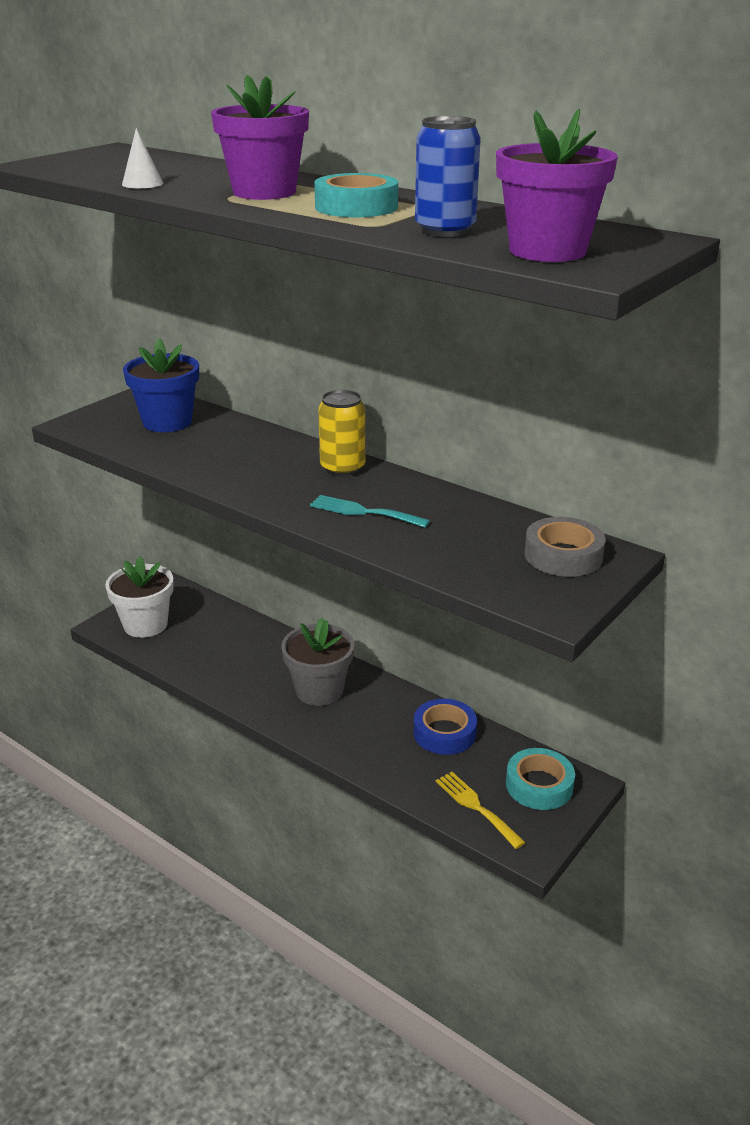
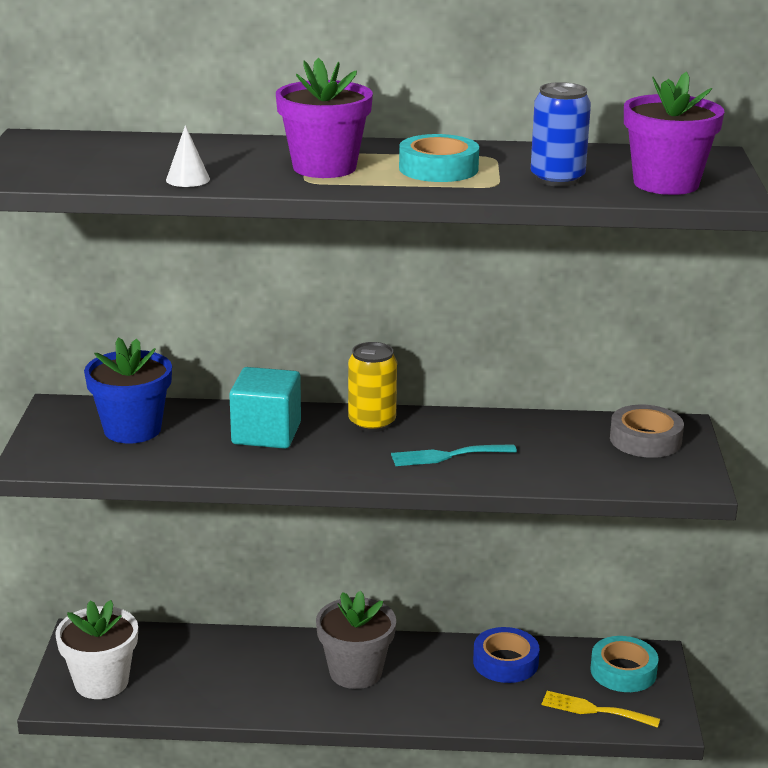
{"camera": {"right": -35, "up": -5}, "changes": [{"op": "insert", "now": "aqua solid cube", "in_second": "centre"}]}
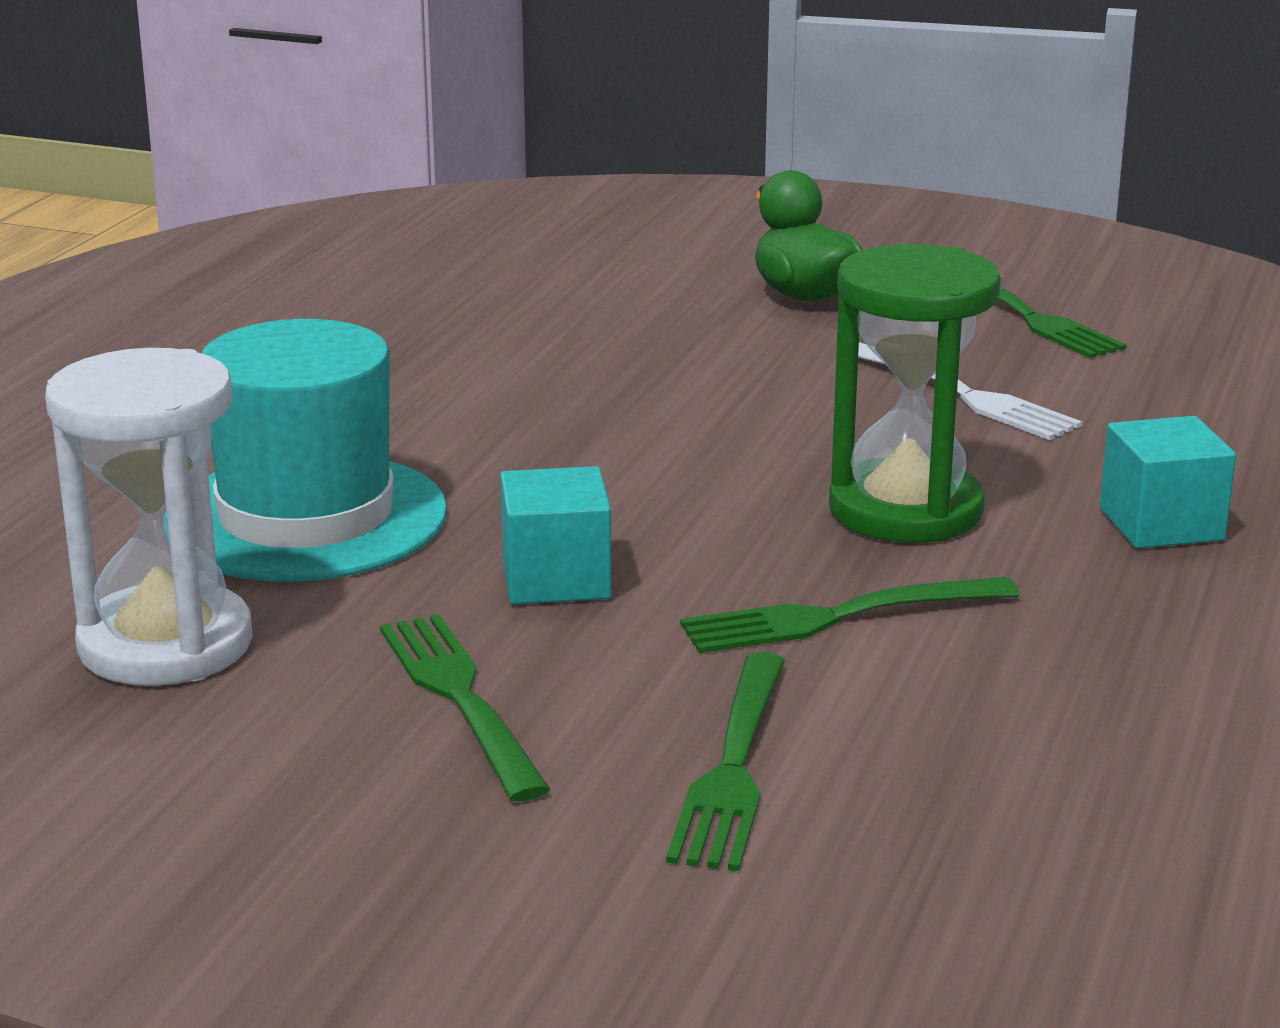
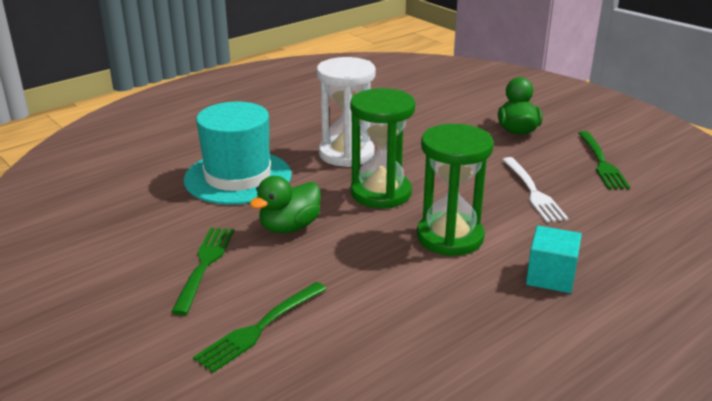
{"camera": {"right": 30, "up": 5}, "changes": [{"op": "replace", "was": "aqua solid cube (1st from left)", "now": "green rubber duck (1st from left)", "in_first": "centre", "in_second": "centre"}, {"op": "move", "was": "white sand timer", "in_first": "middle left", "in_second": "top centre"}, {"op": "insert", "now": "green sand timer (1st from left)", "in_second": "centre"}, {"op": "delete", "was": "green dinner fork (3rd from left)", "in_first": "centre"}]}
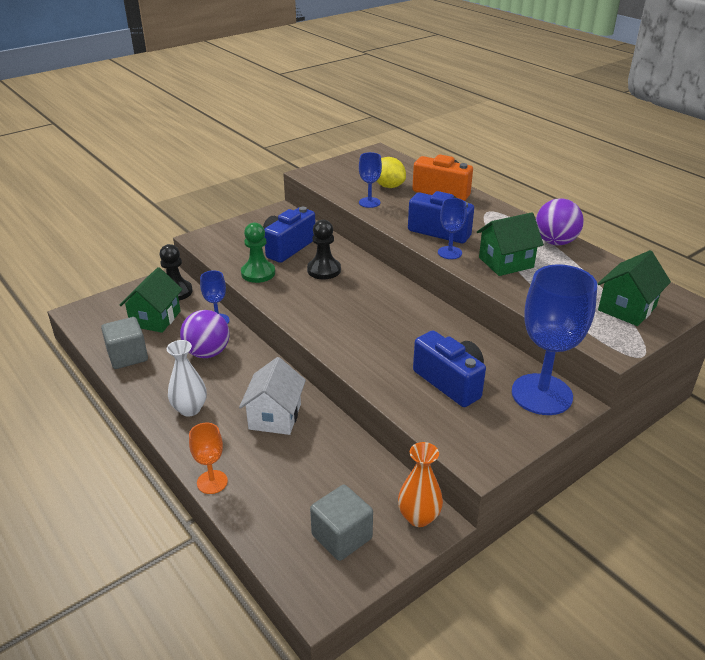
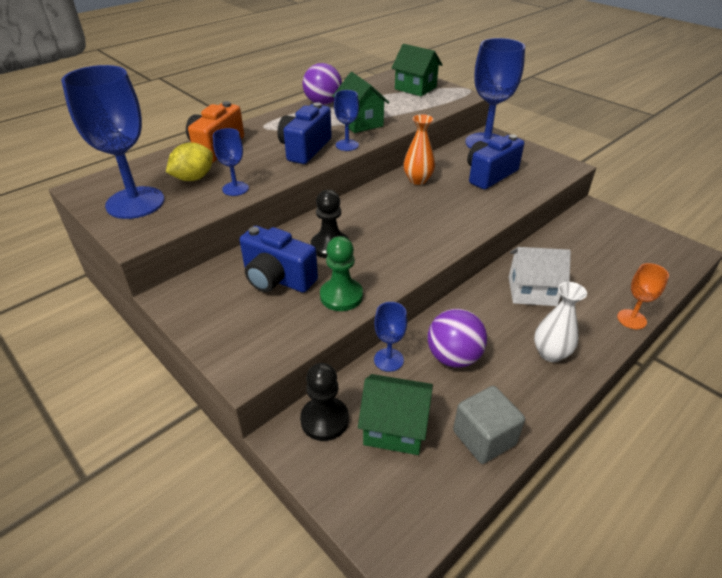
{"camera": {"right": -95, "up": 5}, "changes": [{"op": "insert", "now": "royal blue wine glass (1st from left)", "in_second": "top left"}, {"op": "move", "was": "bright orange tall vase", "in_first": "bottom centre", "in_second": "top centre"}, {"op": "delete", "was": "grey solid cube (2nd from left)", "in_first": "bottom centre"}]}
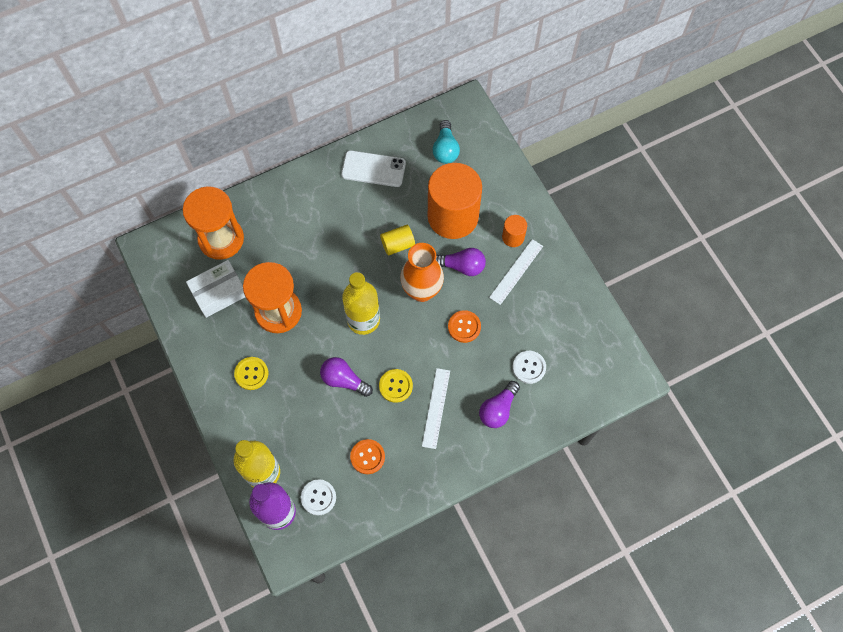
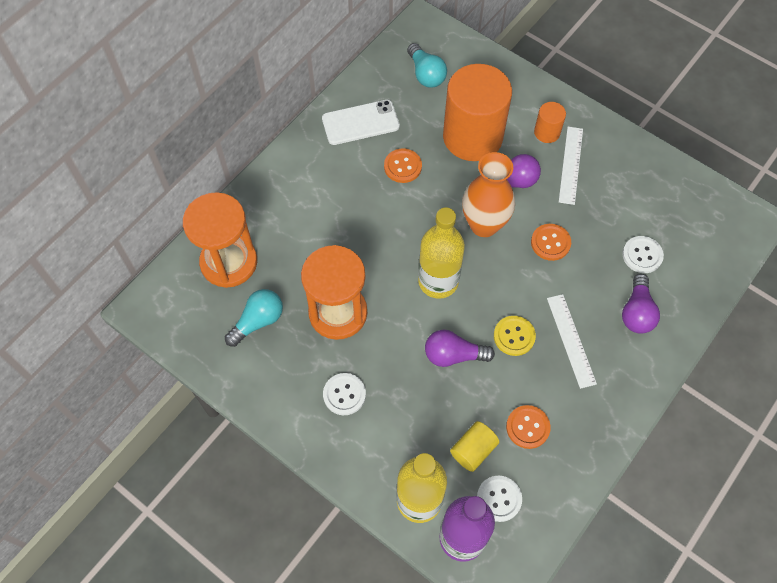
{"camera": {"right": -25, "up": -5}, "changes": [{"op": "replace", "was": "white box", "now": "aqua bulb (1st from left)", "in_first": "middle left", "in_second": "middle left"}, {"op": "recolor", "was": "golden button (1st from left)", "now": "white button (1st from left)", "in_first": "middle left", "in_second": "bottom centre"}, {"op": "insert", "now": "bright orange button (1st from left)", "in_second": "top centre"}, {"op": "move", "was": "golden cylinder", "in_first": "centre", "in_second": "bottom centre"}]}
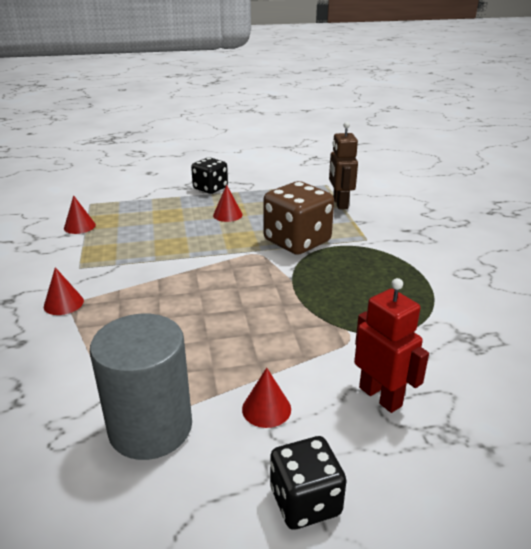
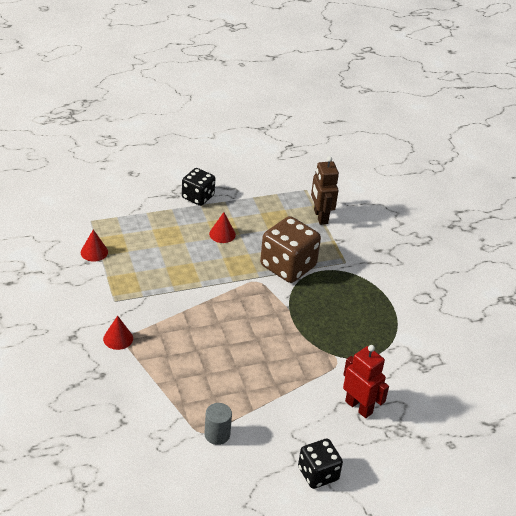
{"camera": {"right": -10, "up": 10}, "changes": [{"op": "resize", "was": "grey cylinder", "in_first": "bottom left", "in_second": "bottom centre", "ratio": 0.49}, {"op": "delete", "was": "scarlet solid cone (4th from left)", "in_first": "bottom centre"}]}
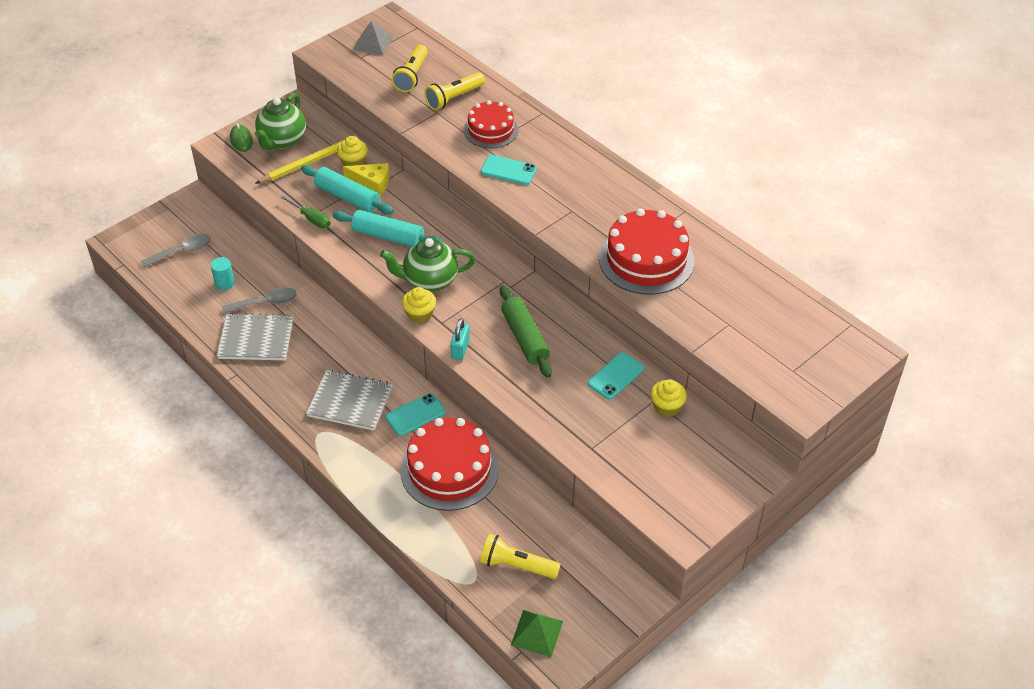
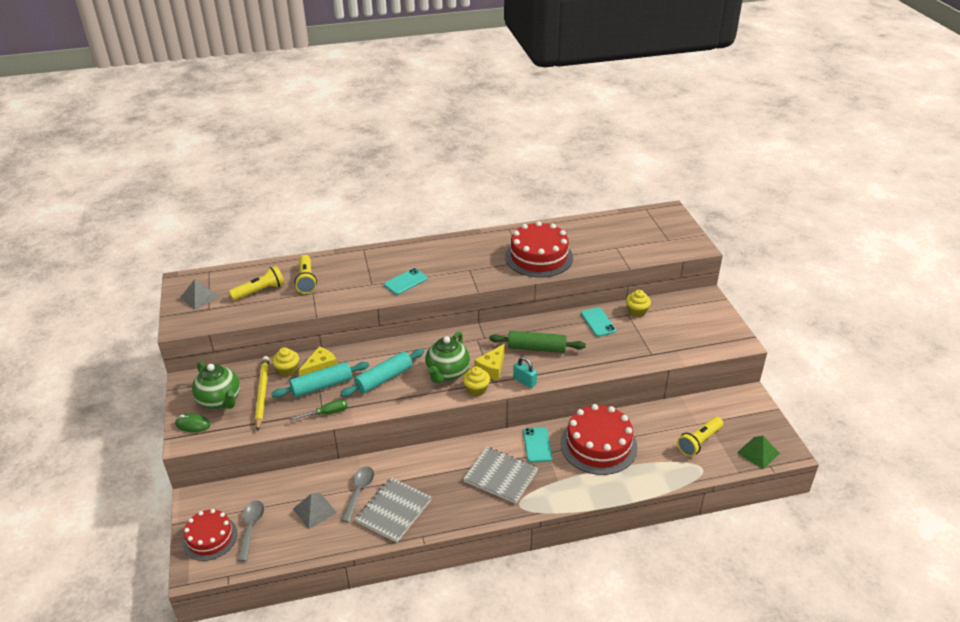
{"camera": {"right": -60, "up": -10}, "changes": [{"op": "move", "was": "scarlet gateau (2nd from left in the first image)", "now": "scarlet gateau (1st from left)", "in_first": "top centre", "in_second": "bottom left"}, {"op": "rotate", "was": "golden flashlight (1st from left)", "in_first": "top centre", "in_second": "middle left", "clockwise": -75}, {"op": "replace", "was": "aqua cylinder", "now": "grey pyramid (2nd from left)", "in_first": "middle left", "in_second": "bottom left"}, {"op": "rotate", "was": "grey notepad (2nd from left)", "in_first": "centre", "in_second": "bottom centre", "clockwise": 75}, {"op": "insert", "now": "golden cheese (2nd from left)", "in_second": "centre"}]}
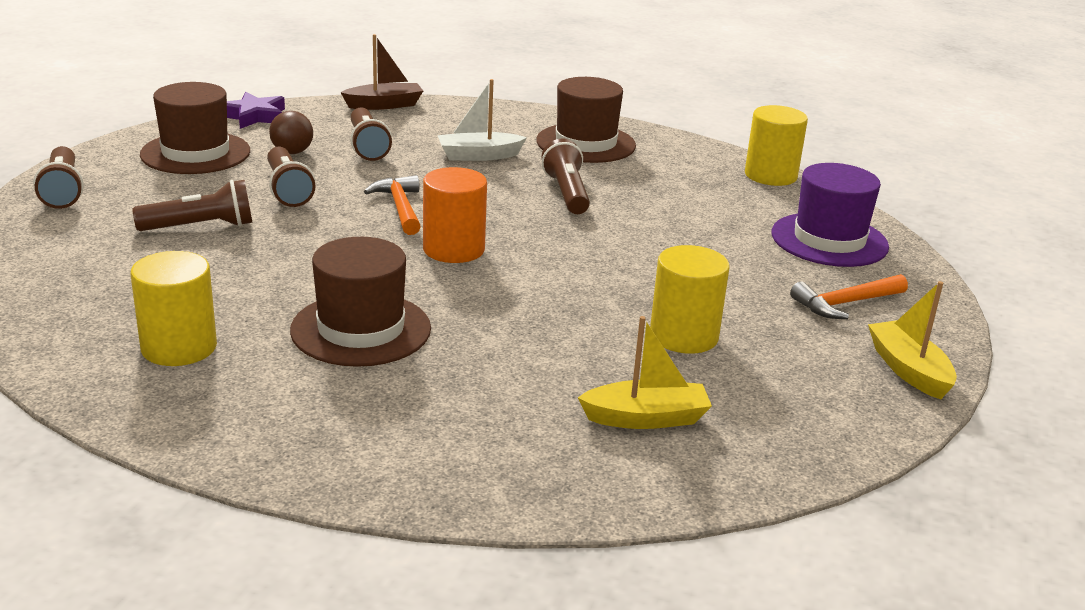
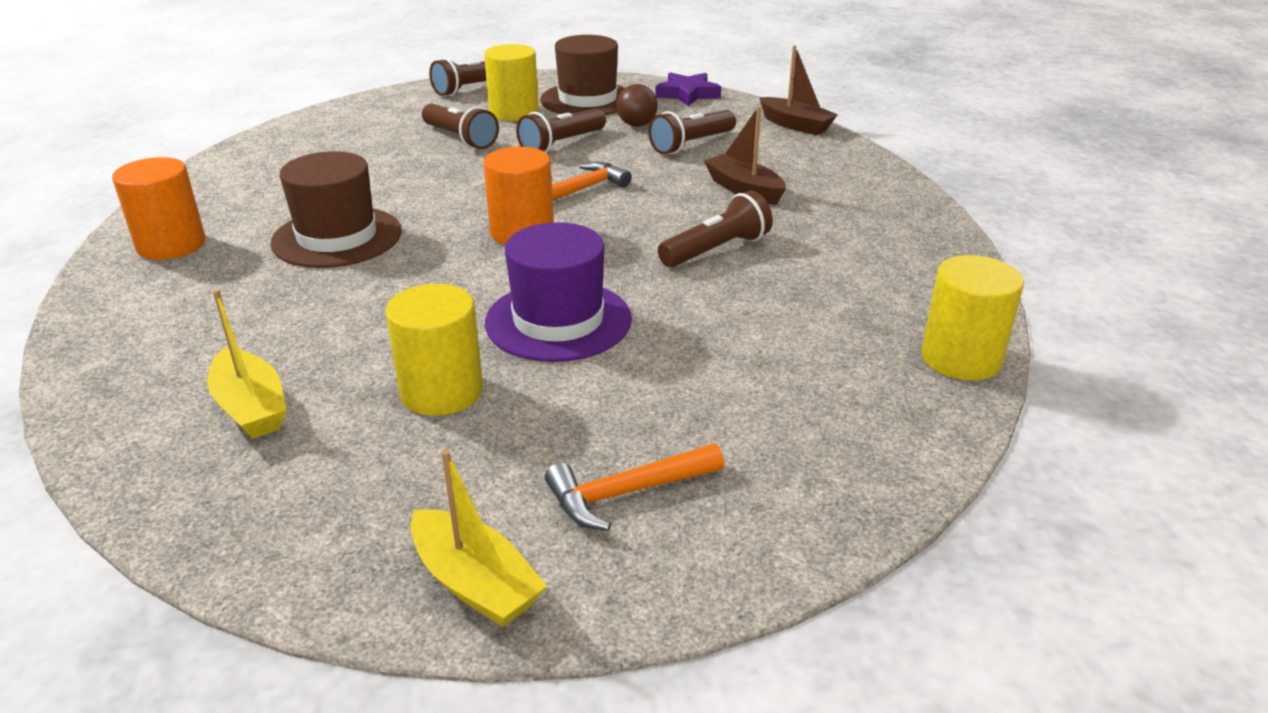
{"camera": {"right": 65, "up": 5}, "changes": [{"op": "insert", "now": "bright orange cylinder (1st from left)", "in_second": "top left"}, {"op": "rotate", "was": "golden toy boat (2nd from left)", "in_first": "middle right", "in_second": "bottom centre", "clockwise": 90}, {"op": "move", "was": "golden cylinder (1st from left in the first image)", "now": "golden cylinder (2nd from left)", "in_first": "middle left", "in_second": "top centre"}, {"op": "move", "was": "royal purple top hat", "in_first": "middle right", "in_second": "centre"}, {"op": "rotate", "was": "bright orange hammer (2nd from left)", "in_first": "middle right", "in_second": "bottom centre", "clockwise": -60}, {"op": "recolor", "was": "white toy boat", "now": "dark brown toy boat (1st from left)", "in_first": "top centre", "in_second": "top centre"}, {"op": "delete", "was": "dark brown top hat (3rd from left)", "in_first": "top centre"}]}
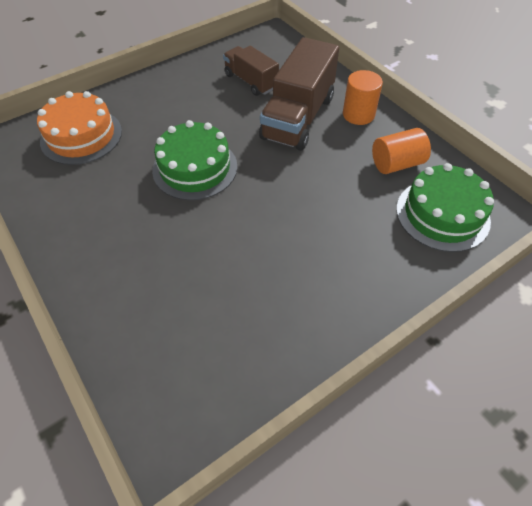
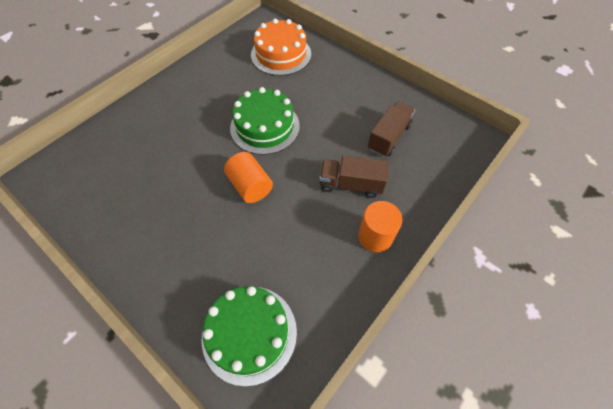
{"camera": {"right": 75, "up": 5}, "changes": [{"op": "move", "was": "bright orange cylinder (2nd from left in the first image)", "now": "bright orange cylinder (1st from left)", "in_first": "top right", "in_second": "centre"}, {"op": "resize", "was": "dark brown toy truck (2nd from left in the first image)", "in_first": "top centre", "in_second": "centre", "ratio": 0.6}]}
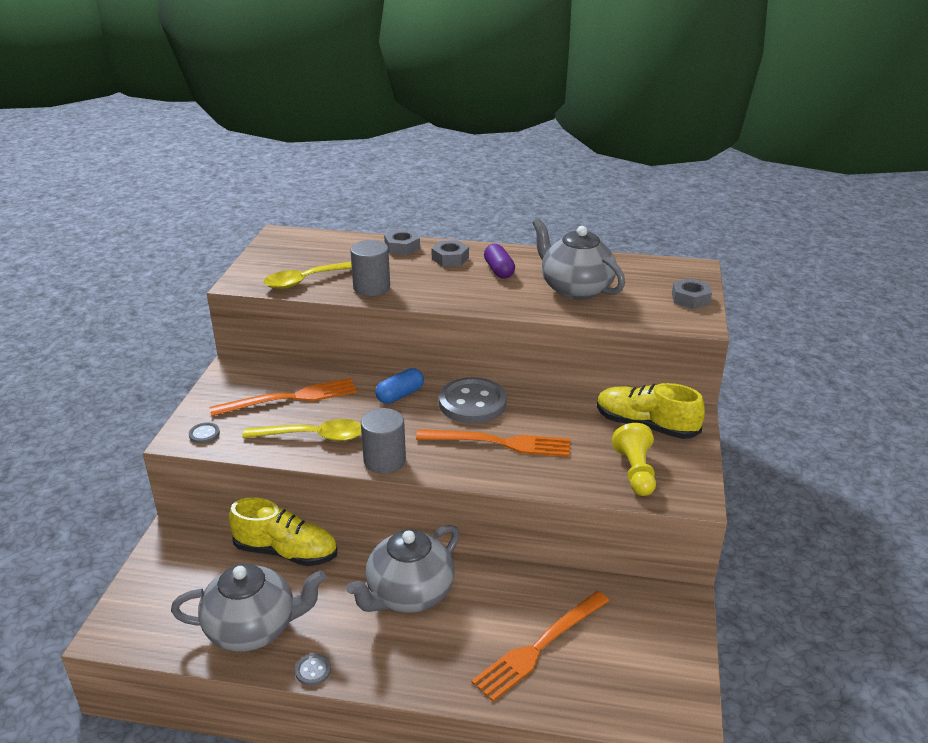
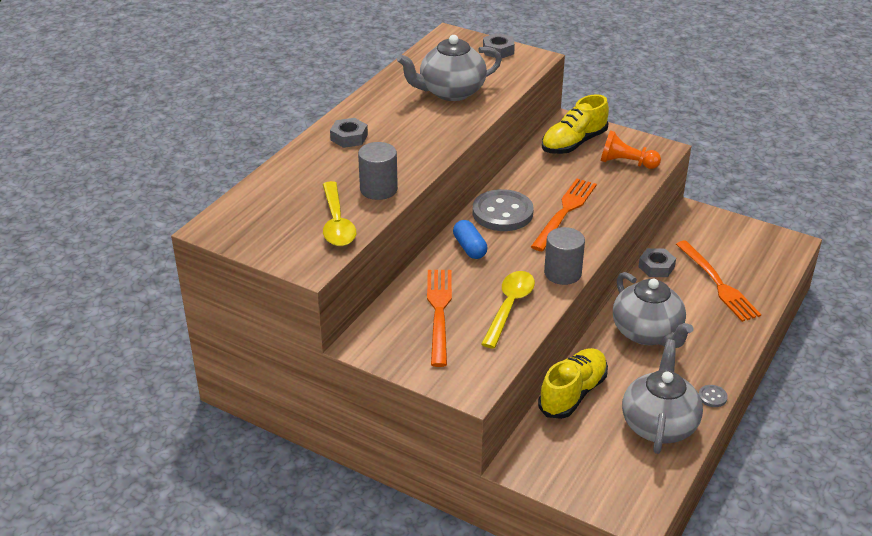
{"camera": {"right": -70, "up": 5}, "changes": [{"op": "recolor", "was": "golden pawn", "now": "bright orange pawn", "in_first": "middle right", "in_second": "top right"}, {"op": "move", "was": "grey hex nut (1st from left in the first image)", "now": "grey hex nut (3rd from left)", "in_first": "top centre", "in_second": "middle right"}, {"op": "delete", "was": "grey button (1st from left)", "in_first": "middle left"}, {"op": "delete", "was": "royal purple pill shape", "in_first": "centre"}]}
